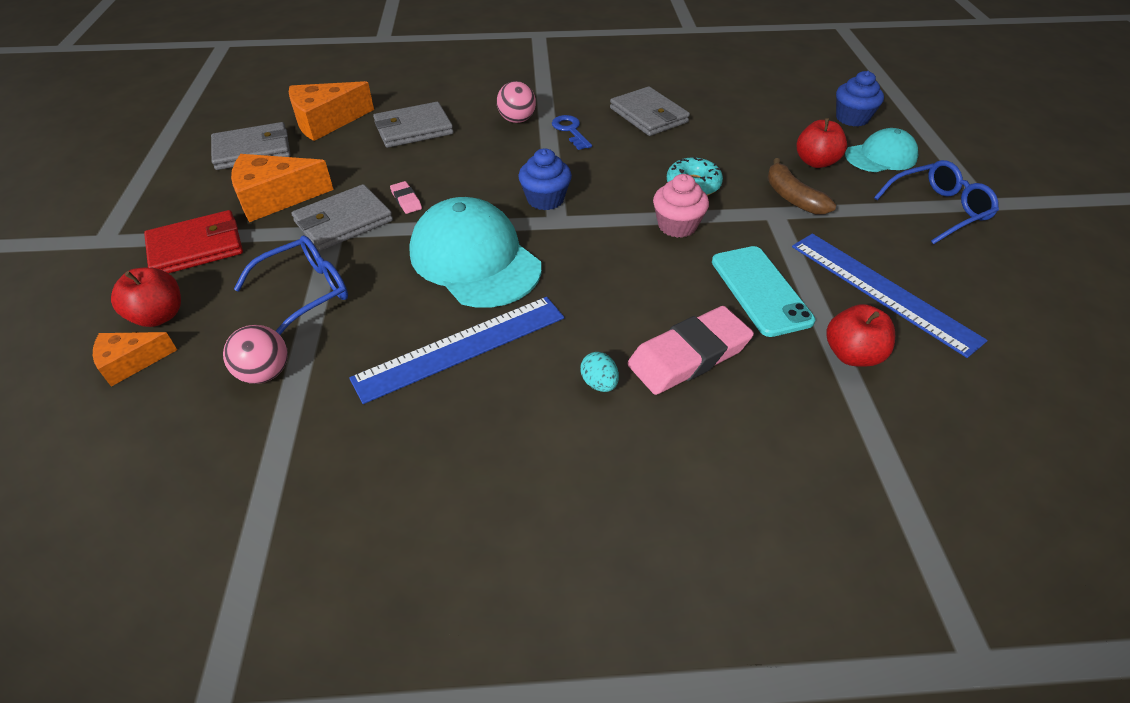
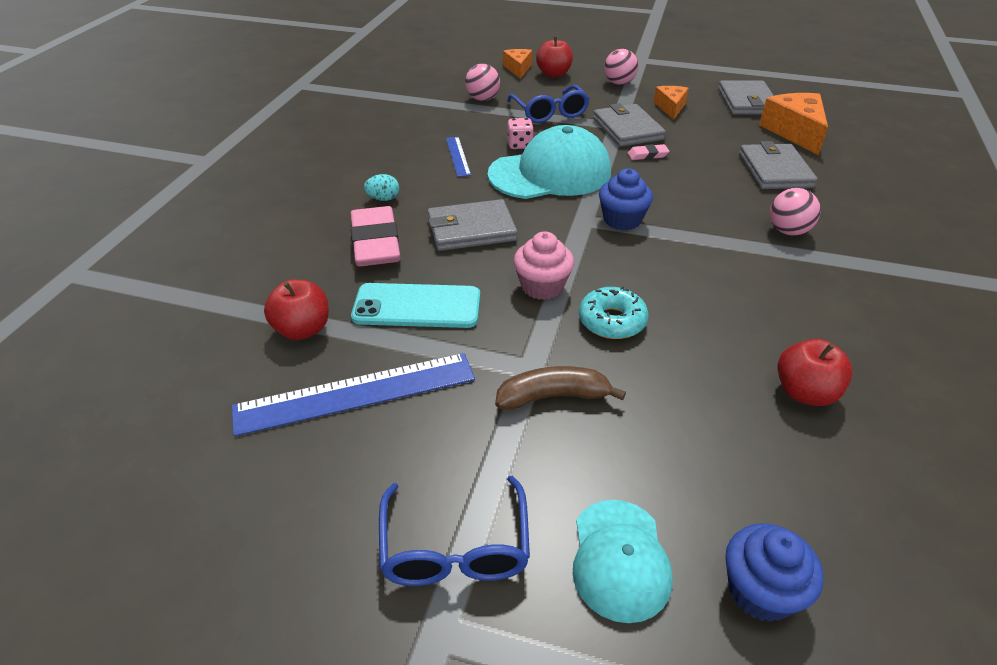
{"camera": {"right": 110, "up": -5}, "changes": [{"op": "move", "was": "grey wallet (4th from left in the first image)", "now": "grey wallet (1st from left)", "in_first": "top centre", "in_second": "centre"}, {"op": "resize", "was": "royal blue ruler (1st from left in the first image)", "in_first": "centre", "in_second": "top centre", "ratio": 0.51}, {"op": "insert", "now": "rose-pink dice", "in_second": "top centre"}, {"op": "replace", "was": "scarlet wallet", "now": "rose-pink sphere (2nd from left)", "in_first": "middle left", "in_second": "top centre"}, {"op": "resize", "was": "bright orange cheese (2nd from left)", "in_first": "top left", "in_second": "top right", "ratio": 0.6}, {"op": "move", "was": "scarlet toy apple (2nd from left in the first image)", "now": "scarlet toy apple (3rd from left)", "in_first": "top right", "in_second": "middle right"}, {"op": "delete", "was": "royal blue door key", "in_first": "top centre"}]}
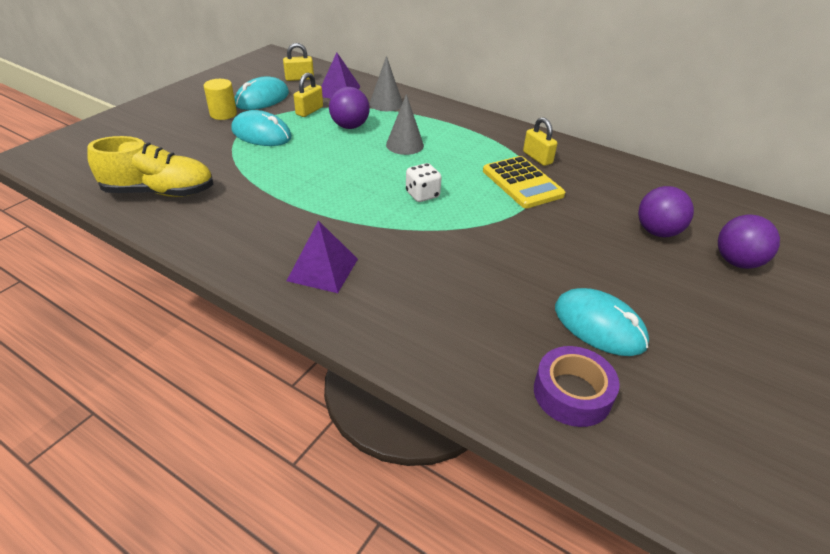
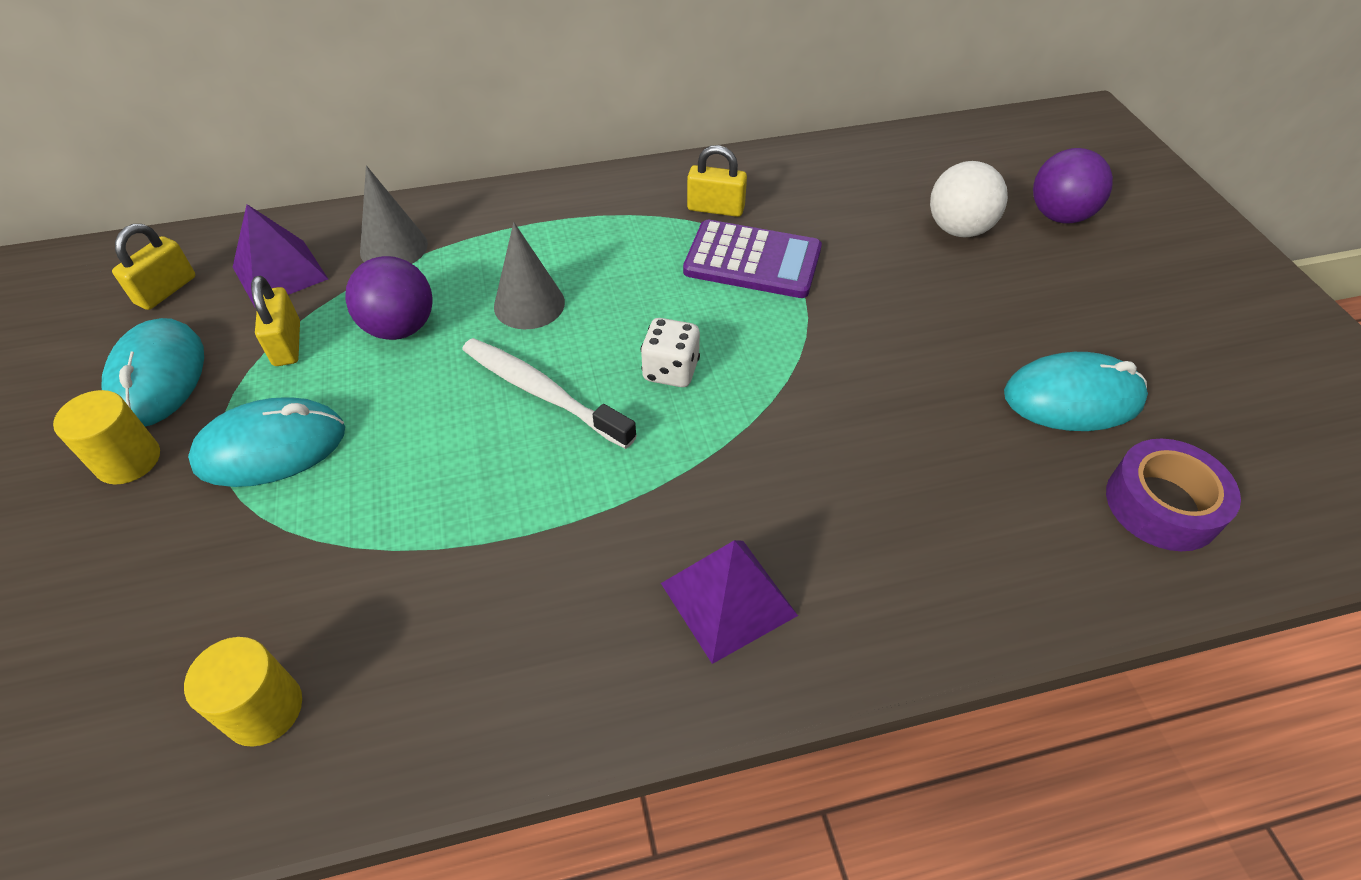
{"camera": {"right": -45, "up": 10}, "changes": [{"op": "replace", "was": "golden lace-up shoe", "now": "golden cylinder (2nd from left)", "in_first": "top left", "in_second": "bottom left"}, {"op": "insert", "now": "white dental brush", "in_second": "centre"}, {"op": "recolor", "was": "golden pocket calculator", "now": "royal purple pocket calculator", "in_first": "top centre", "in_second": "top centre"}, {"op": "recolor", "was": "royal purple sphere (2nd from left)", "now": "white sphere", "in_first": "middle right", "in_second": "top right"}]}
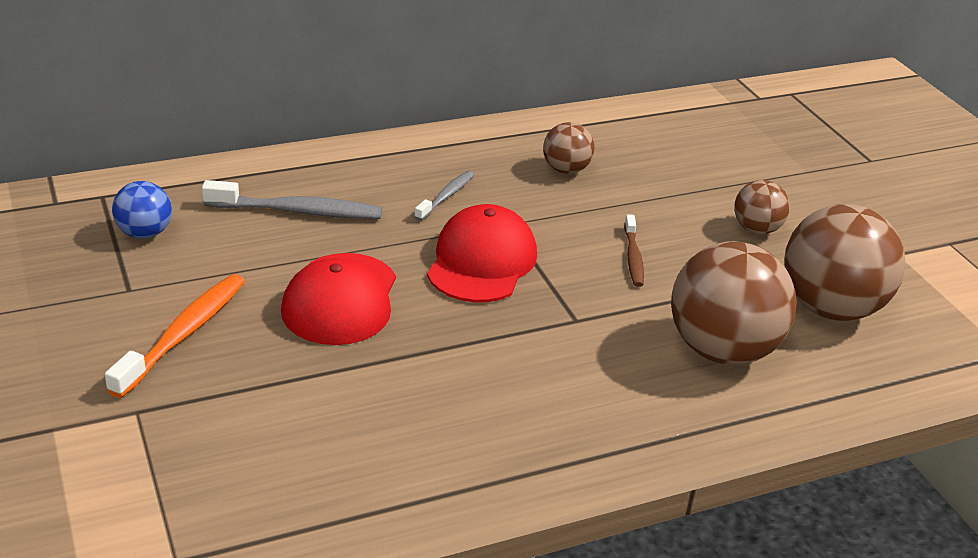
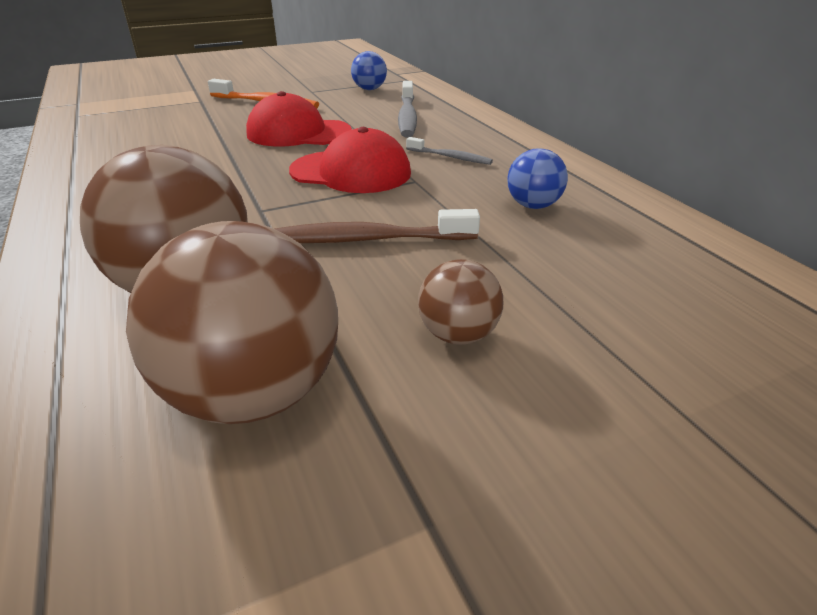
{"camera": {"right": 90, "up": 0}, "changes": [{"op": "resize", "was": "dark brown dental brush", "in_first": "centre", "in_second": "centre", "ratio": 1.7}, {"op": "recolor", "was": "dark brown sphere (1st from left)", "now": "royal blue sphere (2nd from left)", "in_first": "top centre", "in_second": "top centre"}]}
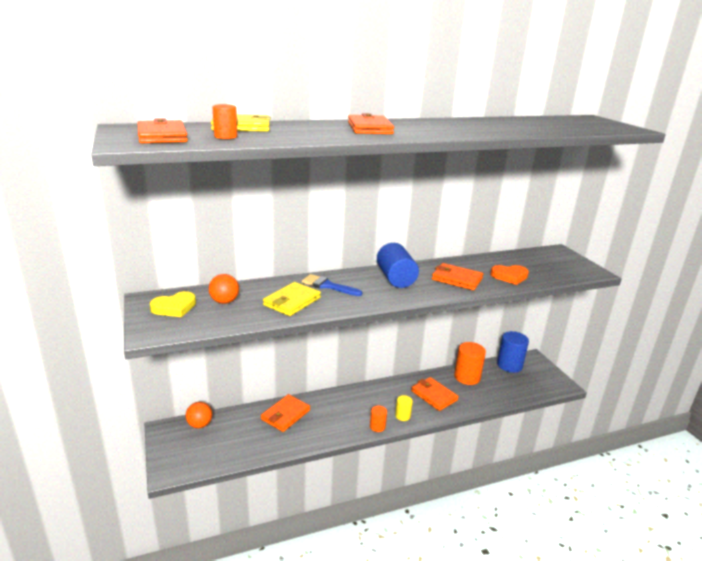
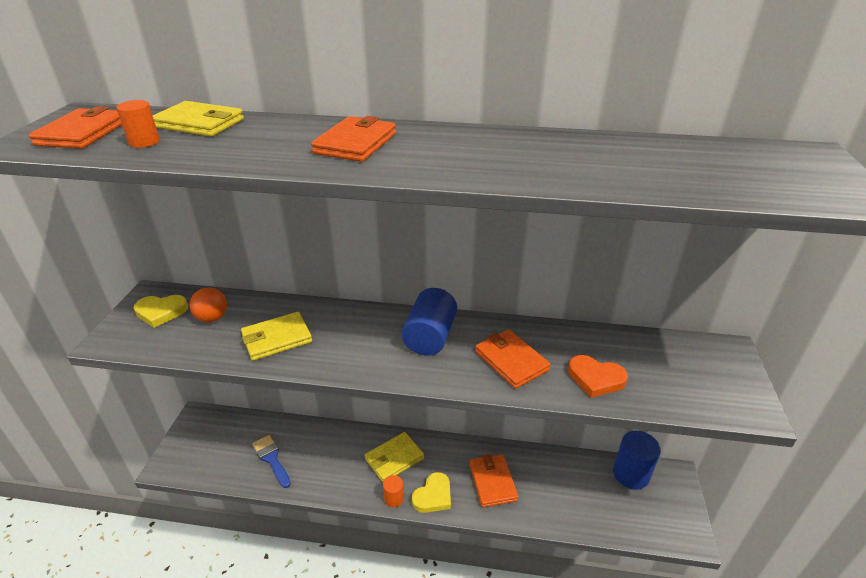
{"camera": {"right": 30, "up": 10}, "changes": [{"op": "move", "was": "royal blue brush", "in_first": "centre", "in_second": "bottom left"}, {"op": "insert", "now": "golden wallet (3rd from left)", "in_second": "bottom centre"}, {"op": "replace", "was": "golden cylinder", "now": "golden heart (2nd from left)", "in_first": "bottom centre", "in_second": "bottom centre"}, {"op": "delete", "was": "bright orange sphere (1st from left)", "in_first": "bottom left"}, {"op": "delete", "was": "bright orange wallet (2nd from left)", "in_first": "bottom centre"}, {"op": "delete", "was": "bright orange cylinder (3rd from left)", "in_first": "middle right"}]}
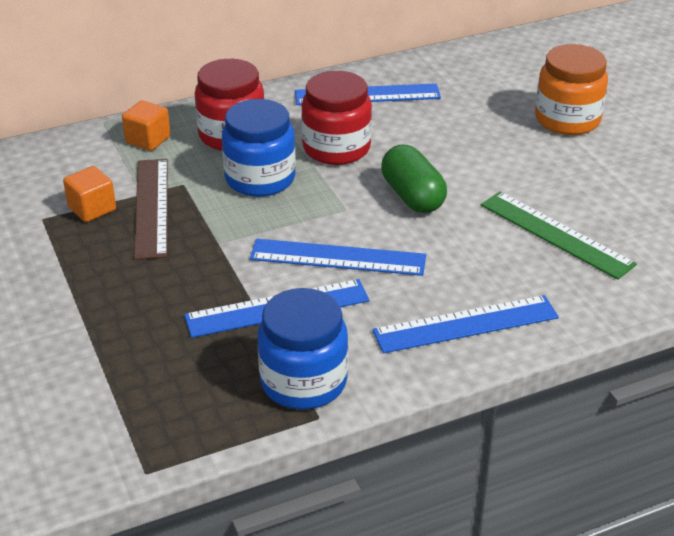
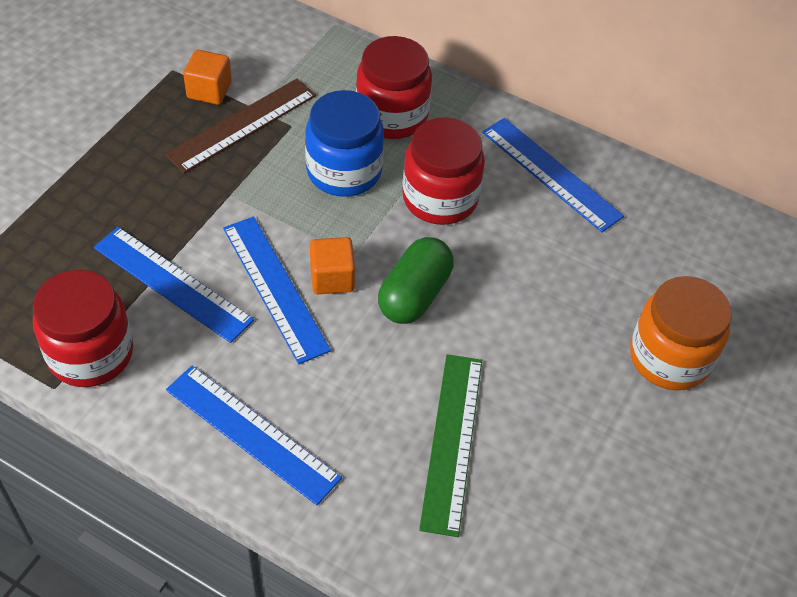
{"camera": {"right": 50, "up": 15}, "changes": [{"op": "recolor", "was": "royal blue jar (2nd from left)", "now": "scarlet jar (1st from left)", "in_first": "centre", "in_second": "middle left"}, {"op": "move", "was": "bright orange solid cube (2nd from left)", "in_first": "top left", "in_second": "centre"}]}
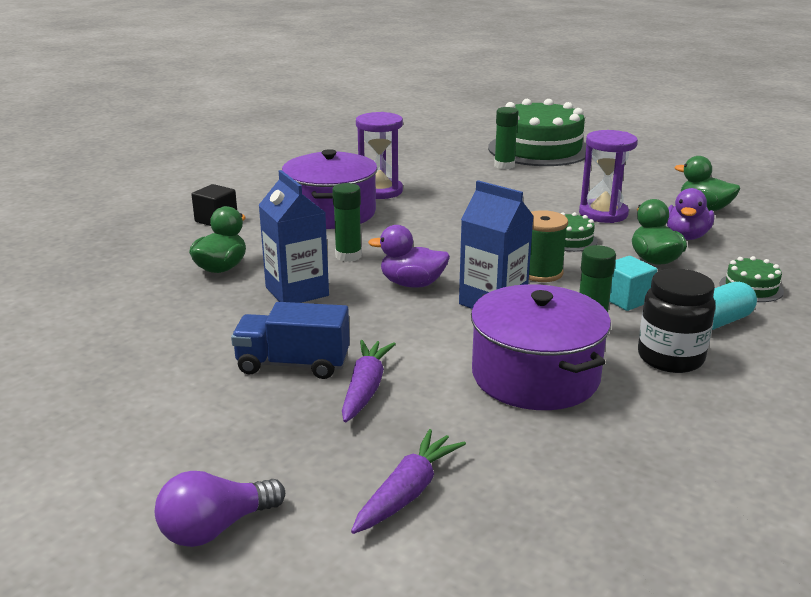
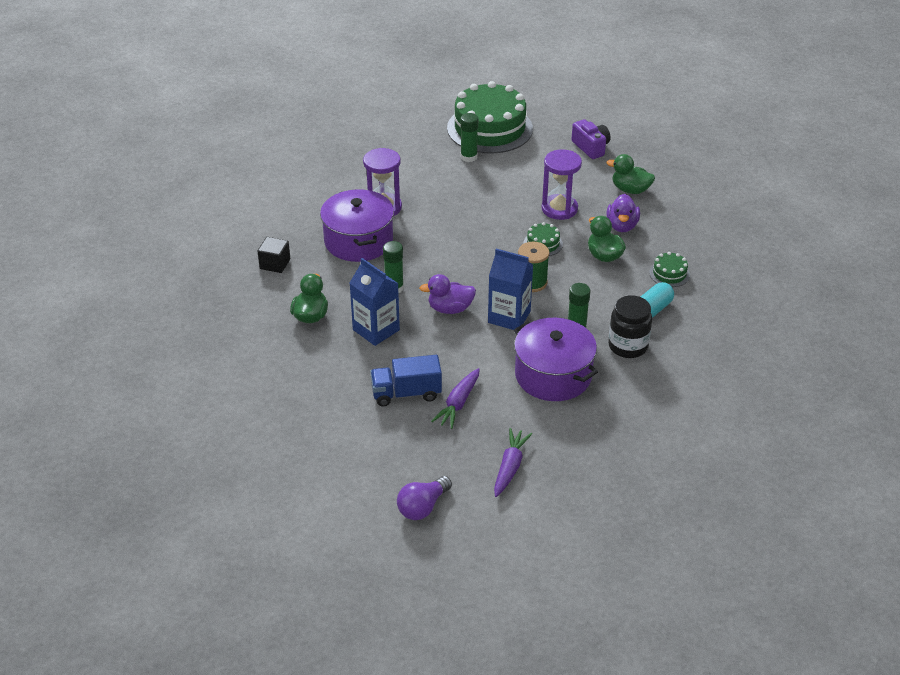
{"camera": {"right": -15, "up": 15}, "changes": [{"op": "rotate", "was": "royal purple toy carrot (1st from left)", "in_first": "centre", "in_second": "centre", "clockwise": -150}, {"op": "insert", "now": "royal purple photo camera", "in_second": "top centre"}, {"op": "delete", "was": "aqua solid cube", "in_first": "middle right"}]}
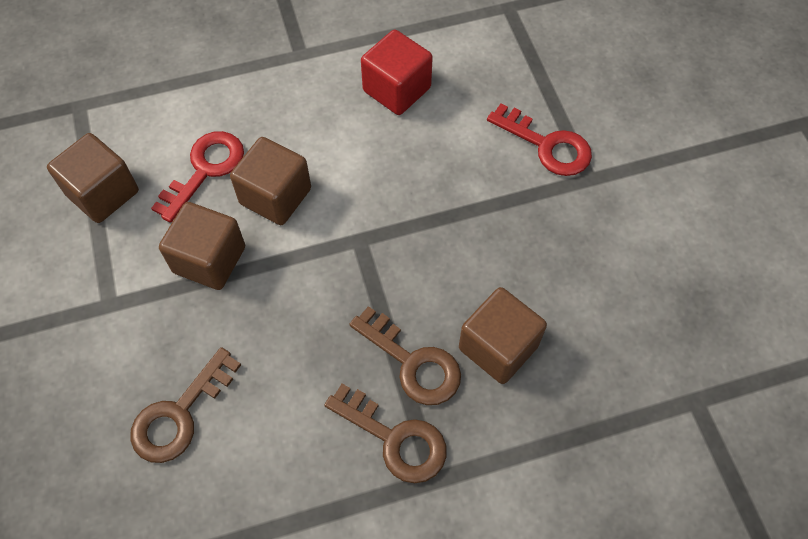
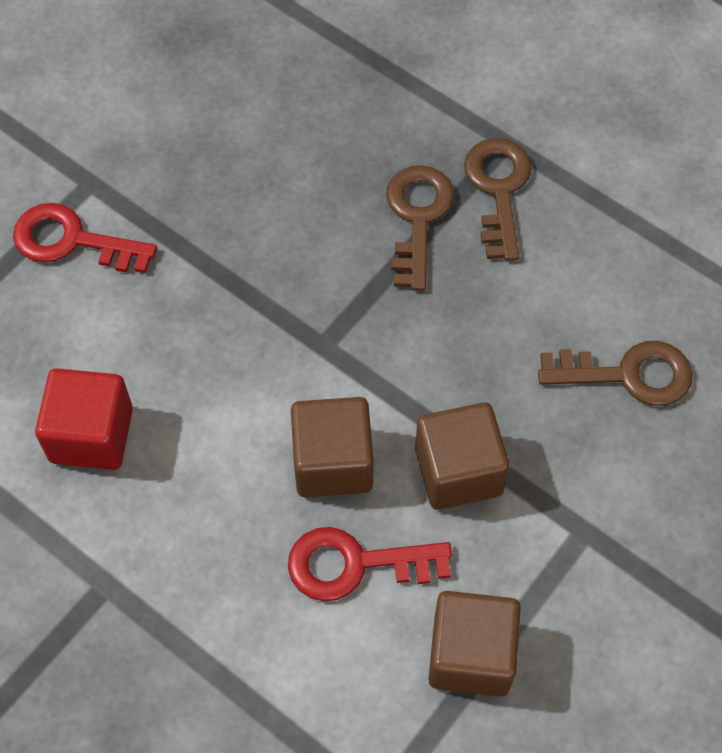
{"camera": {"right": -125, "up": 0}, "changes": [{"op": "rotate", "was": "scarlet door key (2nd from left in the first image)", "in_first": "top right", "in_second": "top left", "clockwise": -75}, {"op": "delete", "was": "dark brown solid cube (4th from left)", "in_first": "centre"}]}
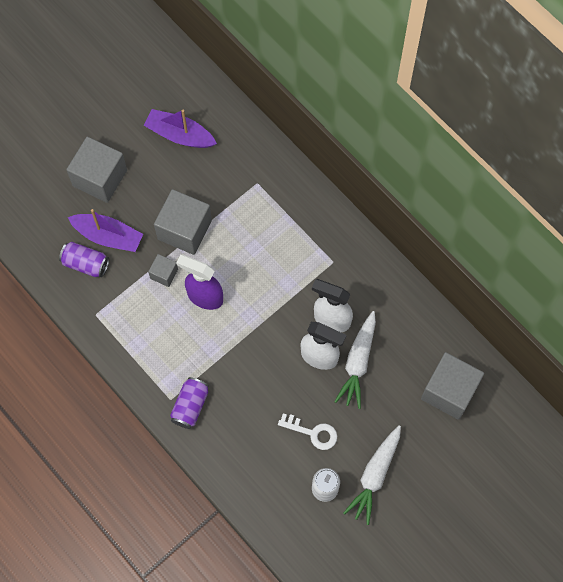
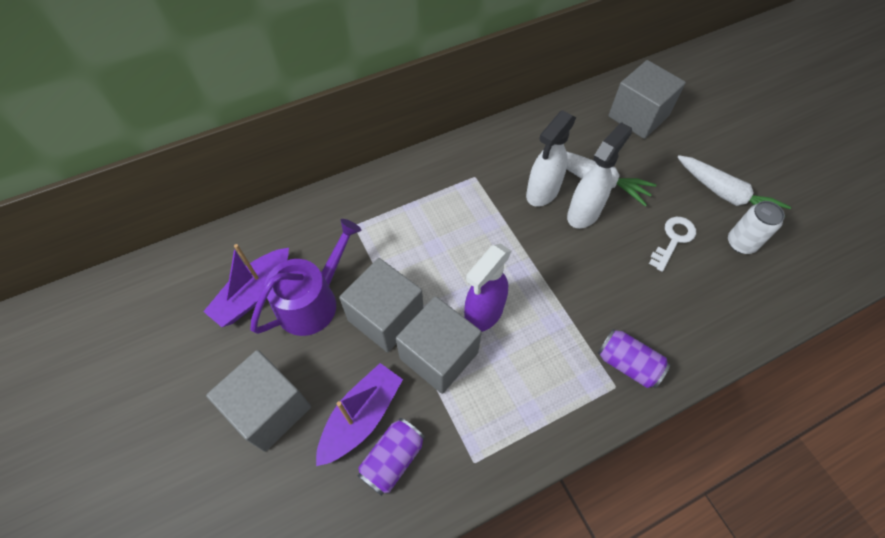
{"camera": {"right": -75, "up": -10}, "changes": [{"op": "insert", "now": "royal purple watering can", "in_second": "centre"}, {"op": "resize", "was": "grey solid cube (2nd from left in the first image)", "in_first": "middle left", "in_second": "centre", "ratio": 1.98}]}
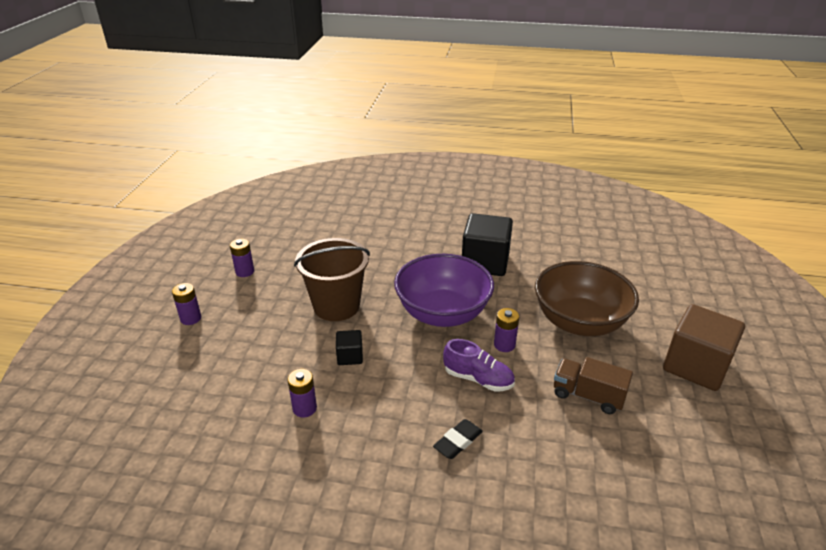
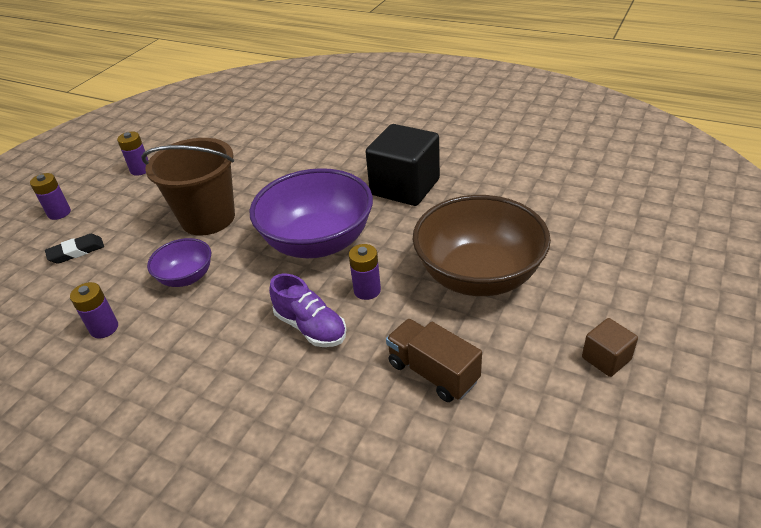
{"camera": {"right": 20, "up": 5}, "changes": [{"op": "move", "was": "ebony pencil eraser", "in_first": "bottom centre", "in_second": "middle left"}, {"op": "replace", "was": "ebony solid cube (1st from left)", "now": "royal purple serving bowl (1st from left)", "in_first": "centre", "in_second": "middle left"}, {"op": "resize", "was": "dark brown solid cube", "in_first": "middle right", "in_second": "middle right", "ratio": 0.47}]}
